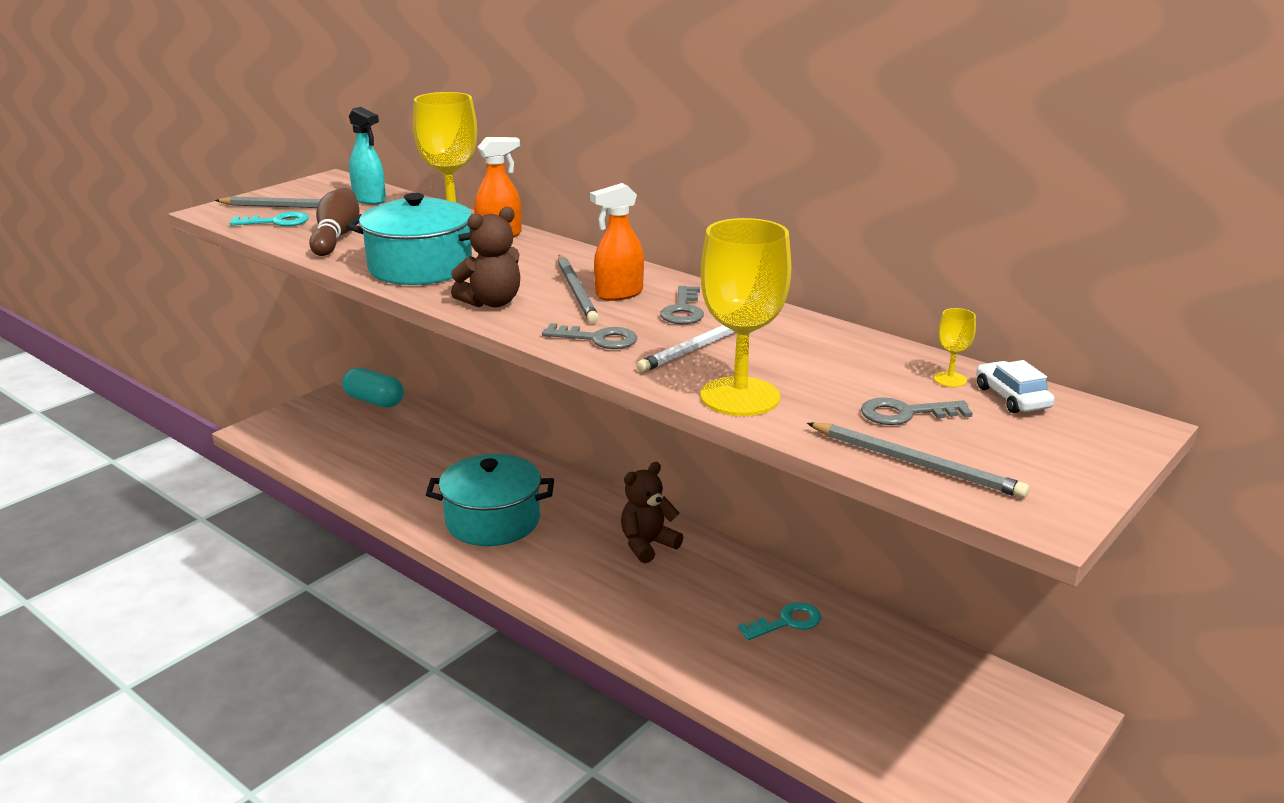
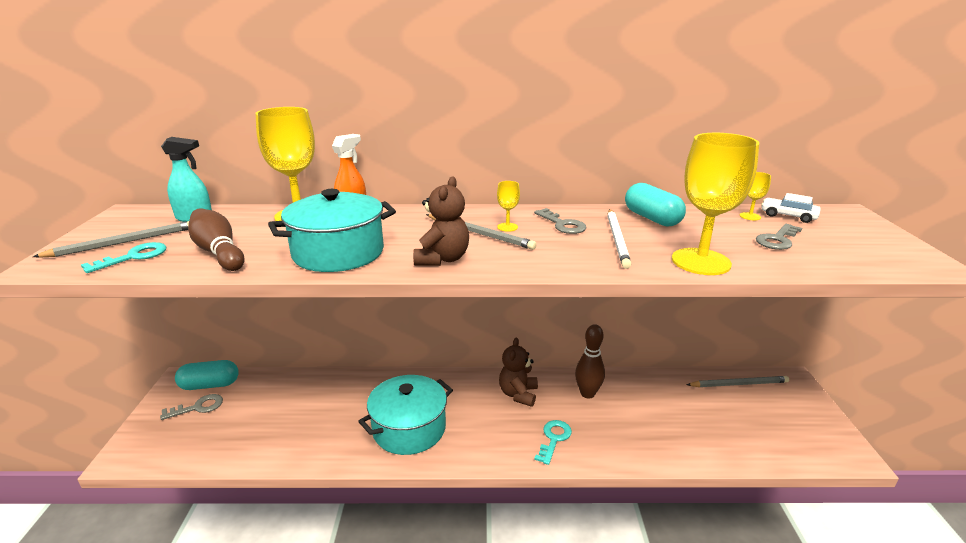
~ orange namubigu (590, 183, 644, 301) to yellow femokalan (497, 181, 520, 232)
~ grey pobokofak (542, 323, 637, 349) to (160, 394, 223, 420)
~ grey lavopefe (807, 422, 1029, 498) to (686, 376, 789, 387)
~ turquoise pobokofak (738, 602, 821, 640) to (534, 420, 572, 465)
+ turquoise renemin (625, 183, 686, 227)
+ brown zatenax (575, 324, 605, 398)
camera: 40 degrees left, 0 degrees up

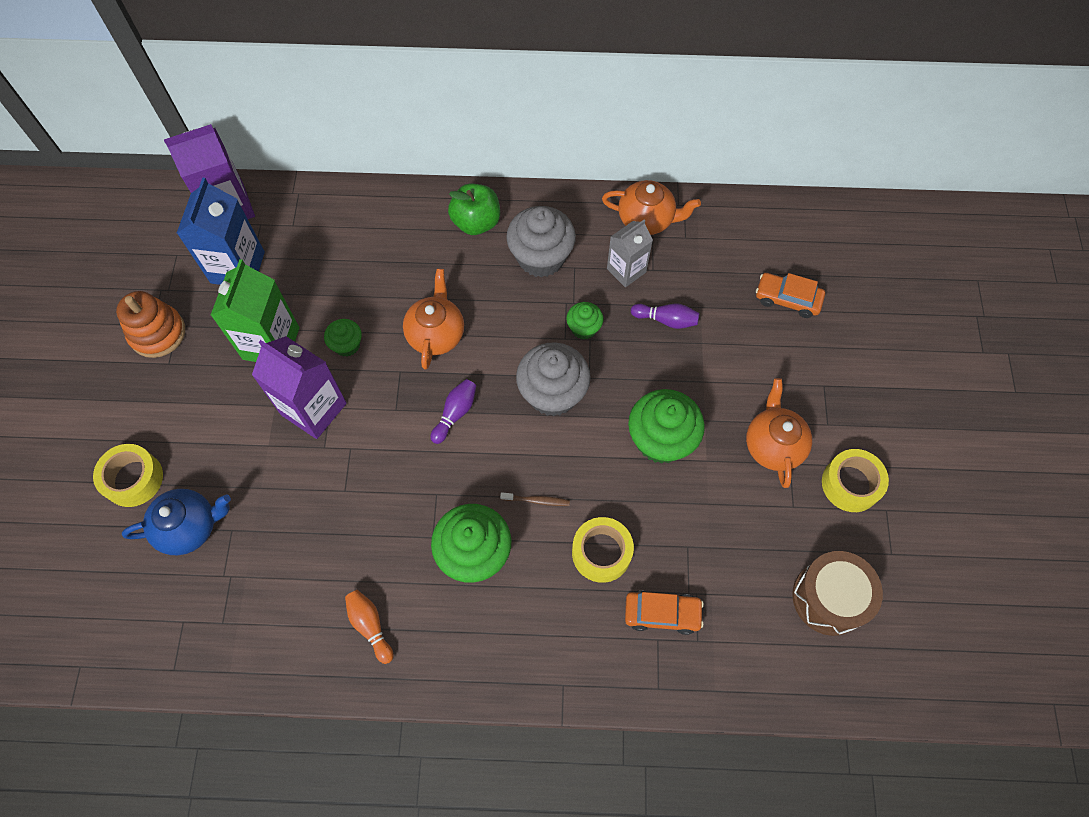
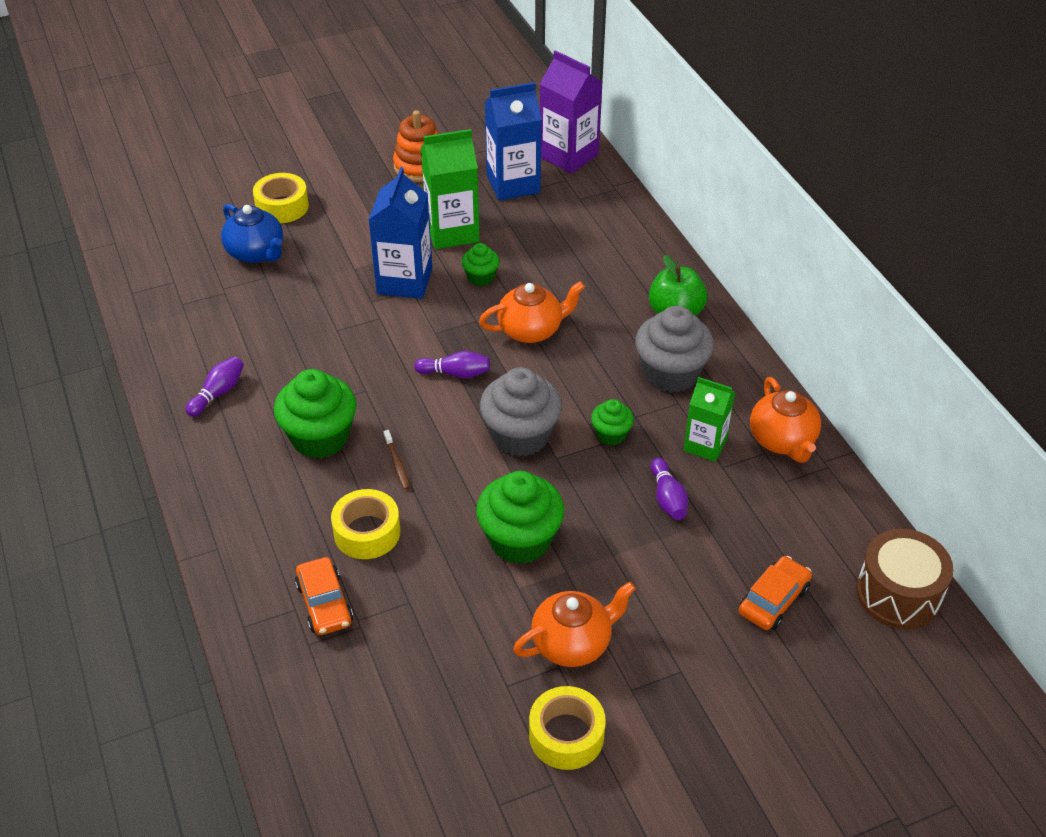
~ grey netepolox (607, 220, 653, 287) to green netepolox (684, 377, 735, 462)
~ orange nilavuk (756, 273, 825, 318) = (739, 556, 812, 630) 45 degrees clockwise
~ purple netepolox (252, 336, 347, 439) to blue netepolox (368, 167, 432, 299)
~ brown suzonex (792, 551, 883, 636) to (856, 529, 954, 629)
~ orange zatenax (345, 590, 393, 664) to purple zatenax (186, 356, 244, 417)
camera: 65 degrees right, 20 degrees down

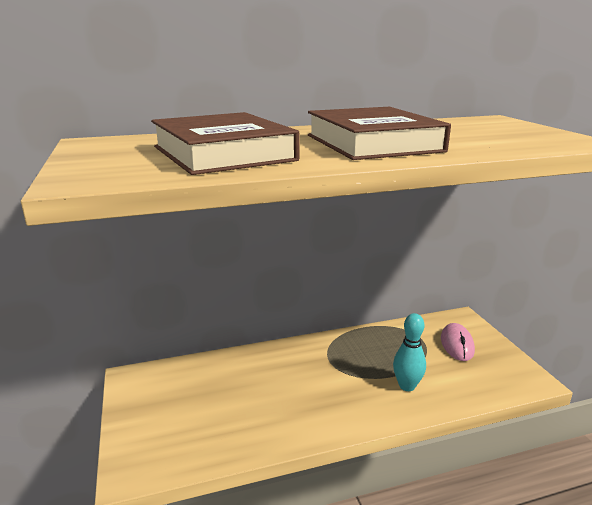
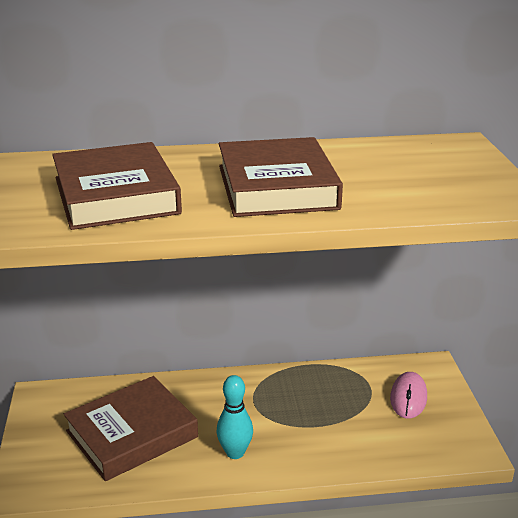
~ turquoise zatenax (393, 313, 426, 391) to (216, 375, 253, 459)
+ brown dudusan (64, 376, 198, 481)
camera: 10 degrees right, 5 degrees up

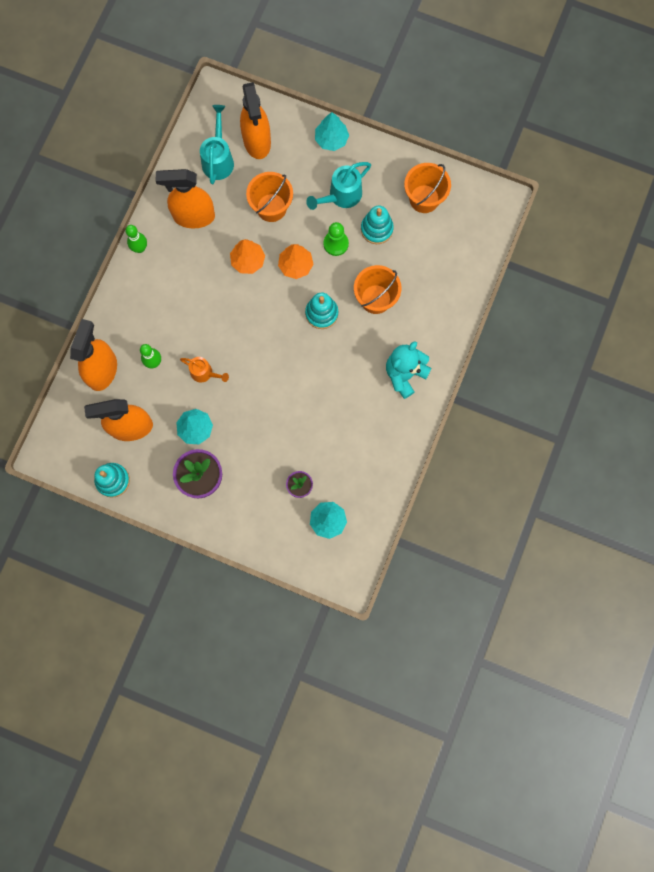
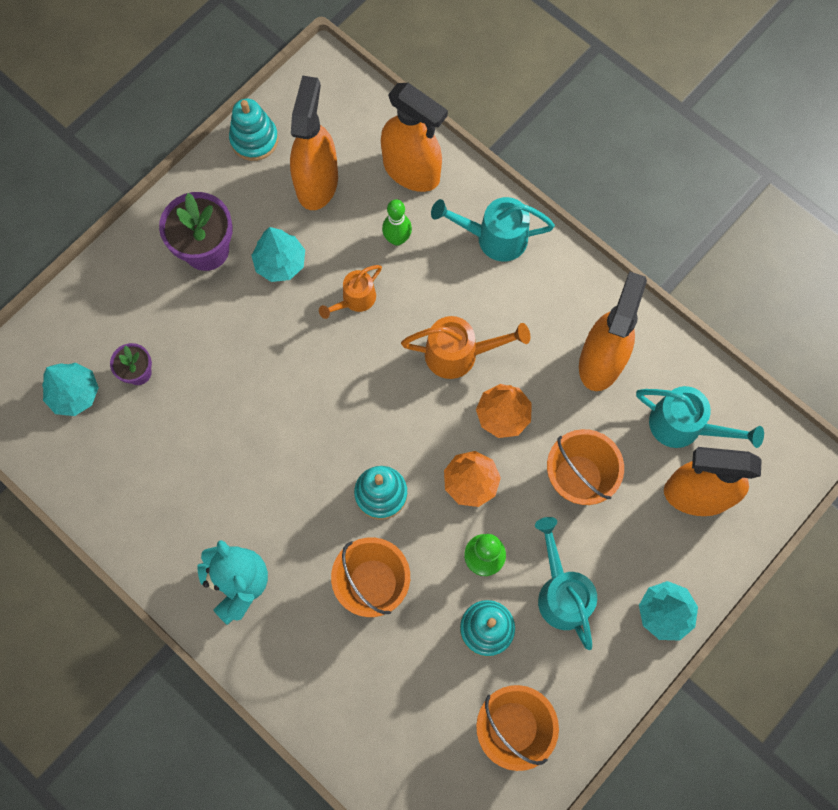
- green zatenax (125, 225, 147, 253)
+ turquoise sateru (431, 197, 555, 262)
+ orange sateru (401, 316, 530, 379)
camera: 110 degrees right, 5 degrees down

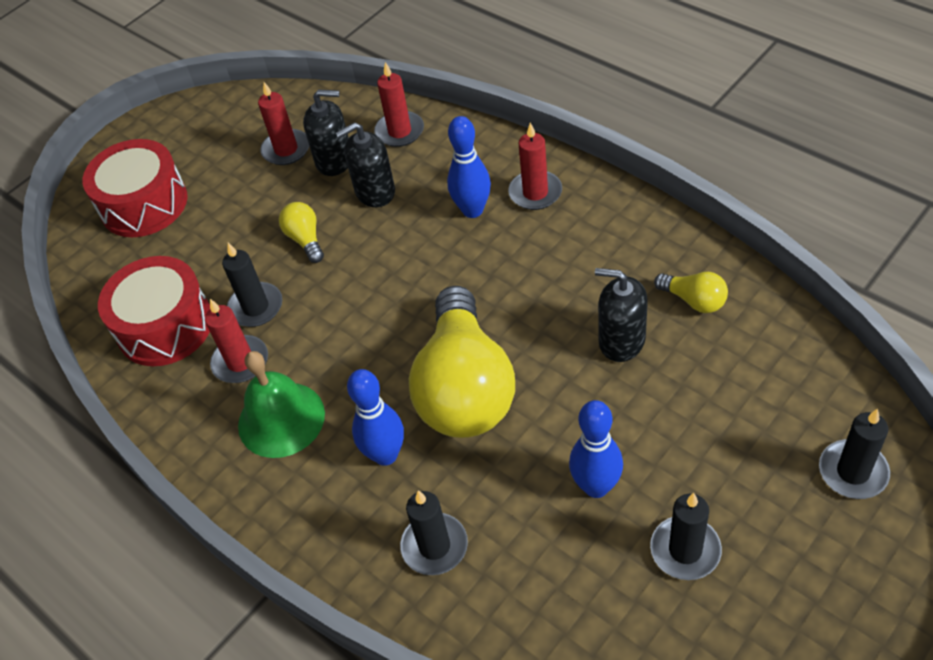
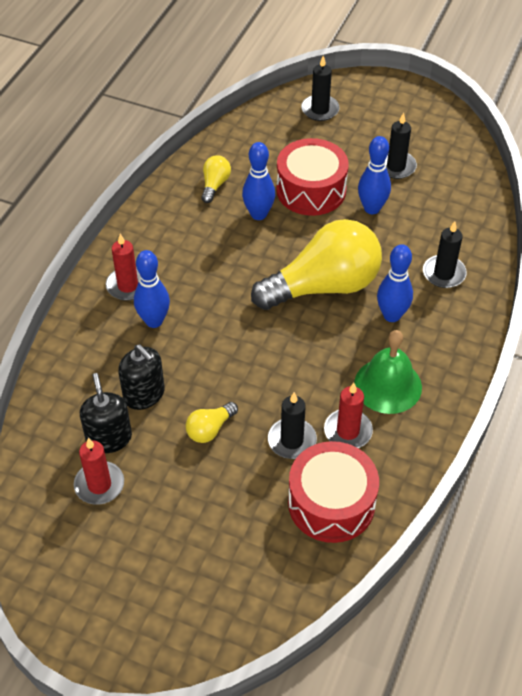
- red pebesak (374, 62, 424, 147)
~ red suzonex (82, 139, 188, 237) to (276, 138, 349, 216)
~ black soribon (595, 268, 648, 362) to blue zatenax (242, 142, 275, 220)
camera: 115 degrees left, 0 degrees up

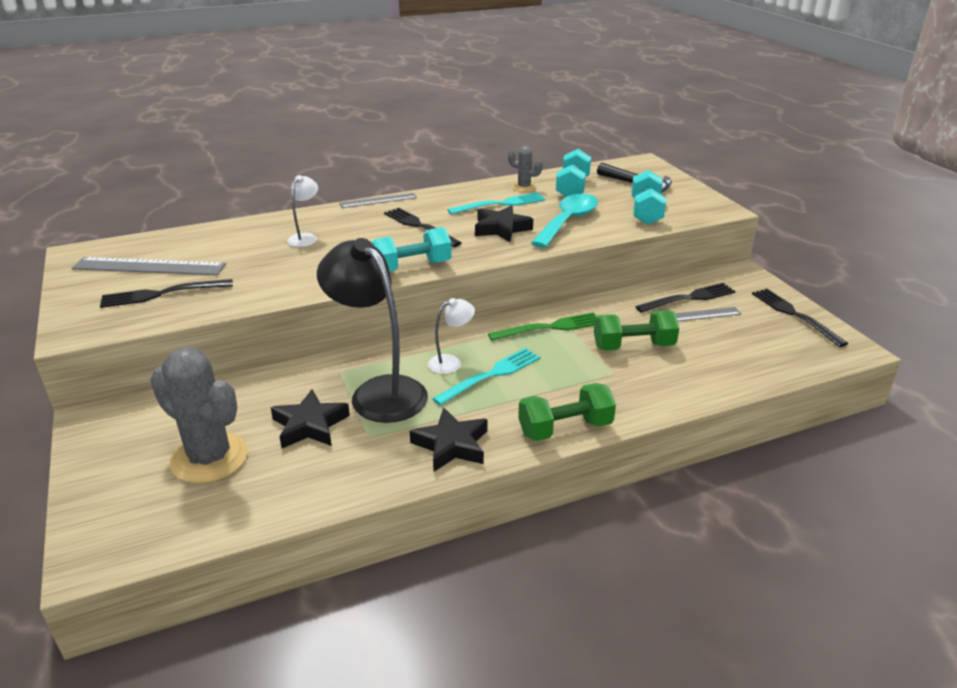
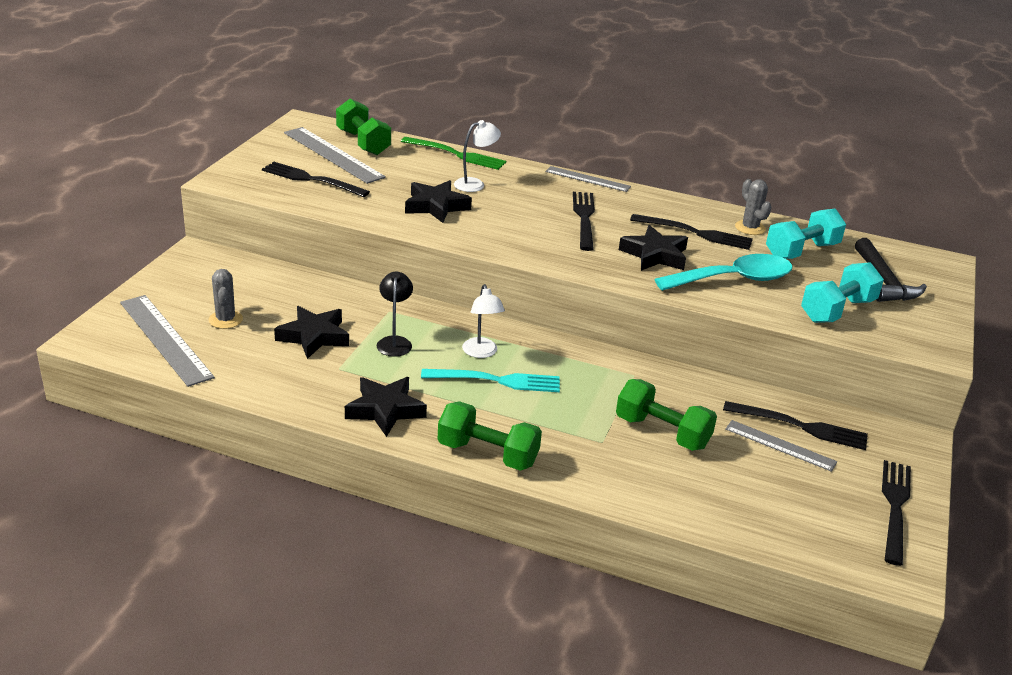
~ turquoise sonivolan (447, 192, 546, 214) to black sonivolan (630, 214, 753, 250)
- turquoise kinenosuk (371, 227, 452, 272)
~ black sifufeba (317, 238, 428, 423) = (377, 272, 413, 357) x0.47
~ white sifufeba (428, 298, 475, 374) = (462, 284, 505, 358) 60 degrees clockwise
~ green sonivolan (488, 312, 597, 341) to (401, 137, 506, 170)
~ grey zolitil (150, 347, 248, 484) = (209, 269, 243, 329) x0.50
+ green kinenosuk (336, 99, 391, 155)
+ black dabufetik (405, 180, 472, 223)
+ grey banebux (120, 295, 215, 387)
camera: 40 degrees right, 0 degrees up

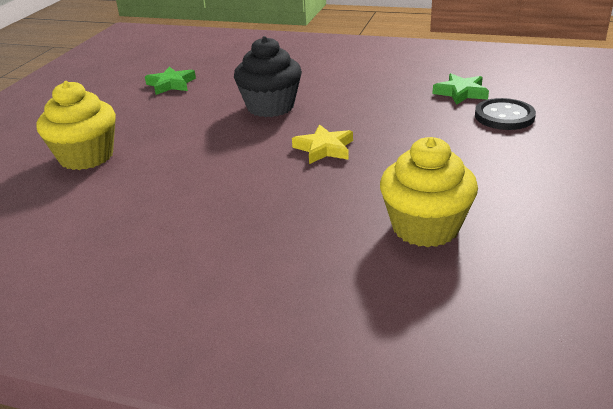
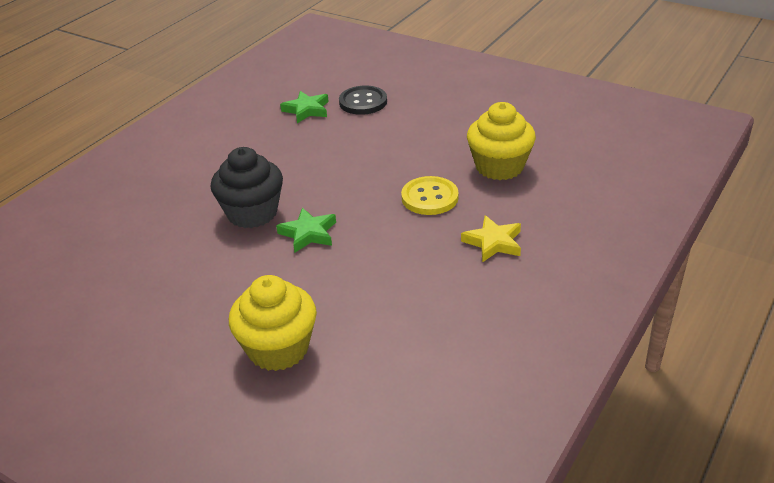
~ green dabufetik (145, 67, 196, 95) to (276, 208, 336, 253)
~ yellow dabufetik (292, 124, 353, 164) to (461, 215, 521, 262)
+ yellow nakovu (401, 176, 459, 215)
camera: 75 degrees left, 5 degrees up

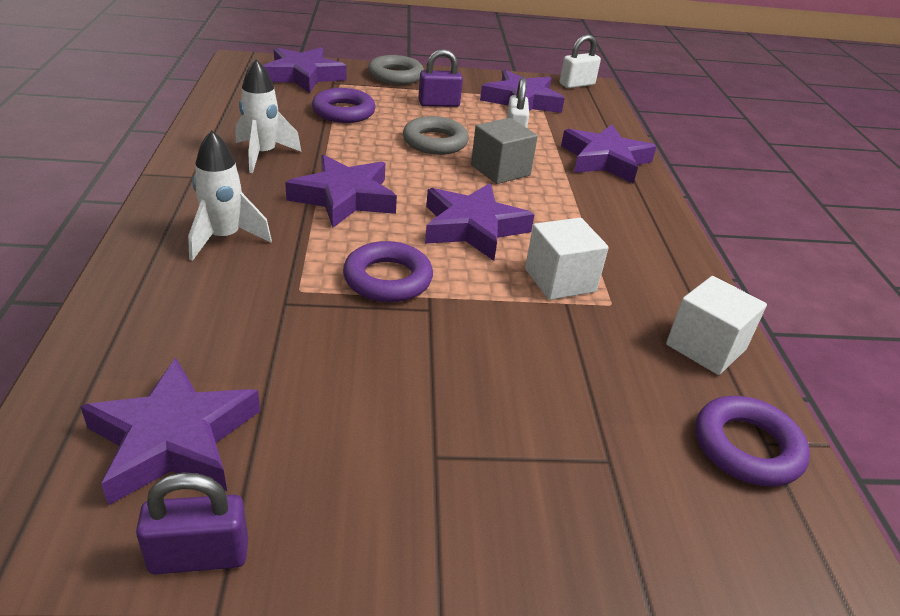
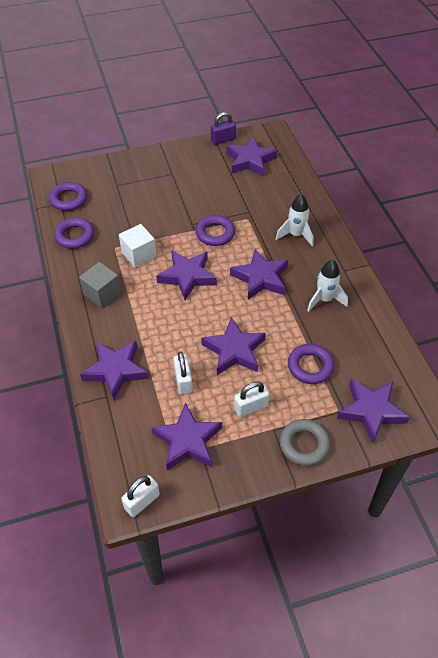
~ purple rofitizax (418, 49, 463, 107) to white rofitizax (234, 381, 269, 417)
~ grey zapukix (403, 116, 469, 155) to purple dabufetik (201, 317, 266, 375)
~ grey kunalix (471, 118, 538, 184) to (79, 262, 121, 308)
~ white kunalix (666, 276, 767, 375) to purple zapukix (54, 218, 94, 249)
camera: 170 degrees right, 15 degrees up

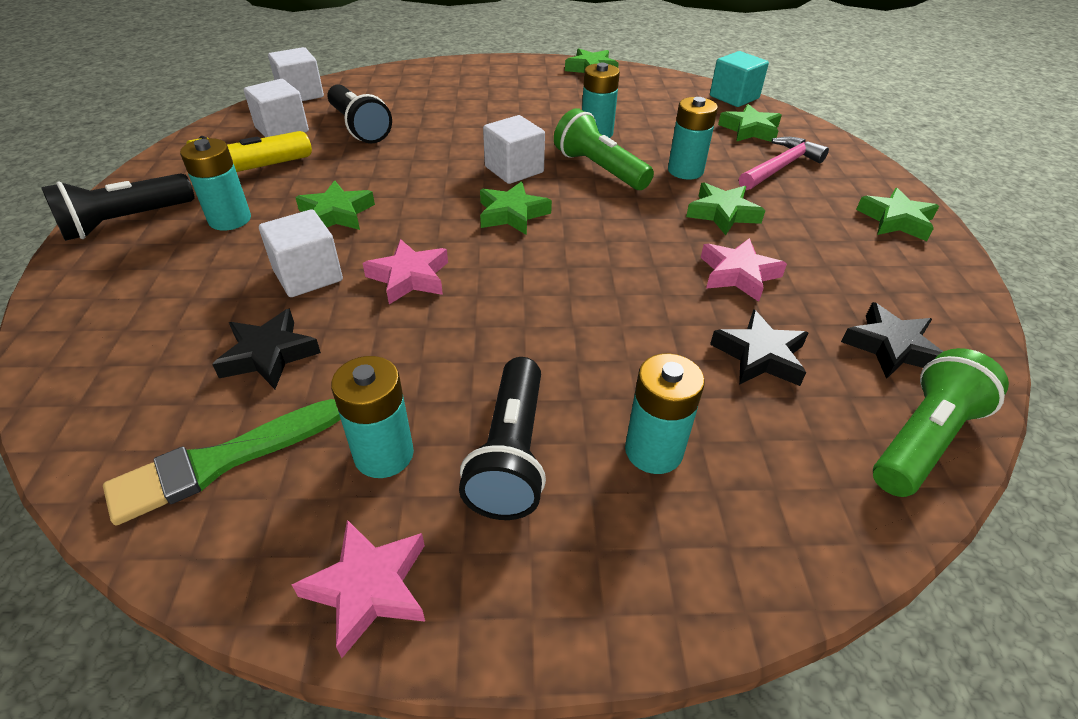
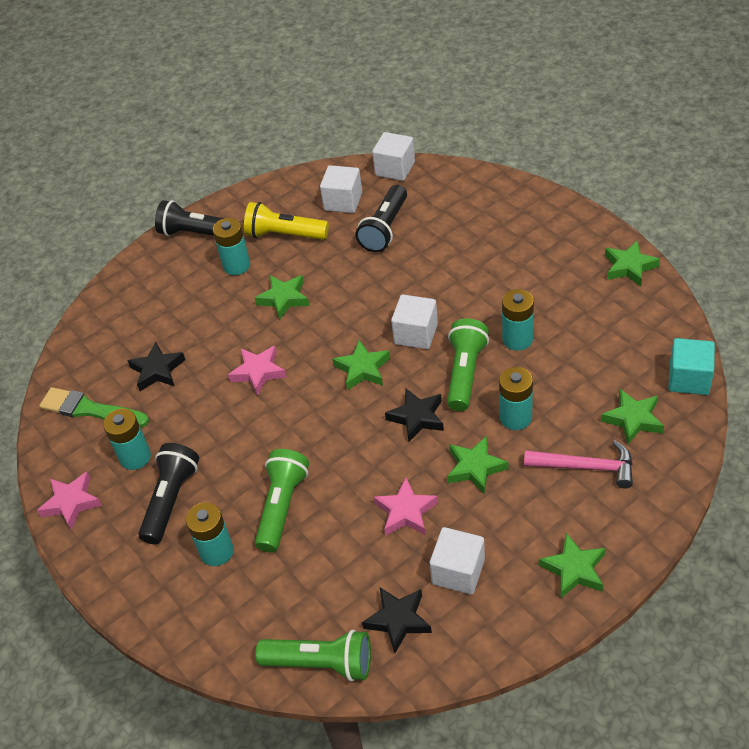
~ white kunalix (259, 210, 343, 297) to (430, 527, 485, 595)
~ black dabufetik (710, 309, 808, 386) to (385, 388, 444, 442)
~ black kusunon (459, 357, 546, 520) = (138, 443, 199, 544) 135 degrees clockwise
+ green kusunon (255, 449, 309, 552)
camera: 60 degrees right, 5 degrees up

